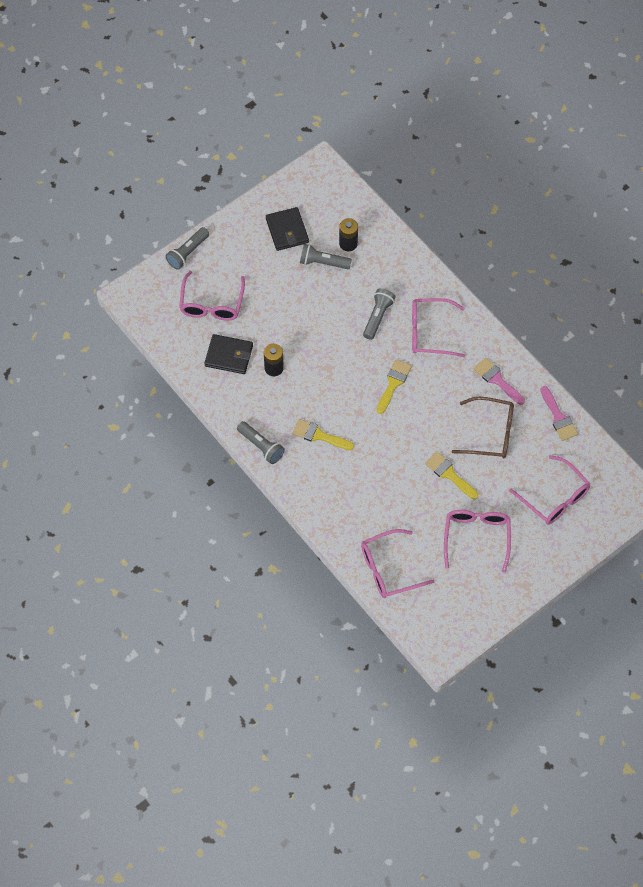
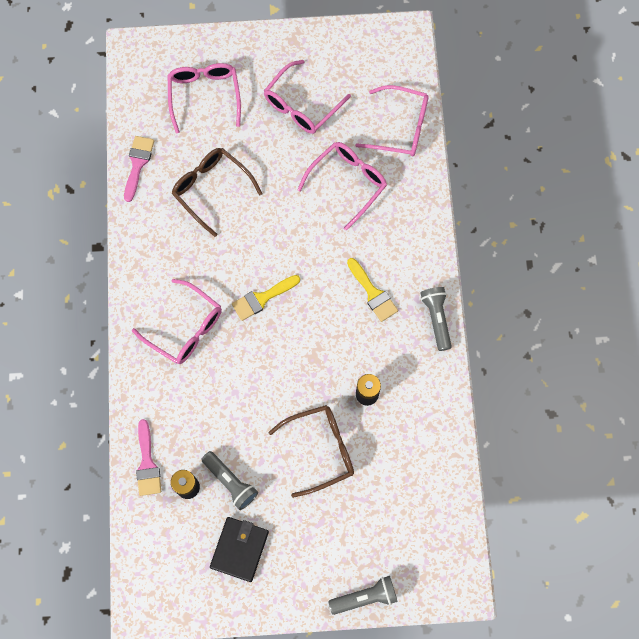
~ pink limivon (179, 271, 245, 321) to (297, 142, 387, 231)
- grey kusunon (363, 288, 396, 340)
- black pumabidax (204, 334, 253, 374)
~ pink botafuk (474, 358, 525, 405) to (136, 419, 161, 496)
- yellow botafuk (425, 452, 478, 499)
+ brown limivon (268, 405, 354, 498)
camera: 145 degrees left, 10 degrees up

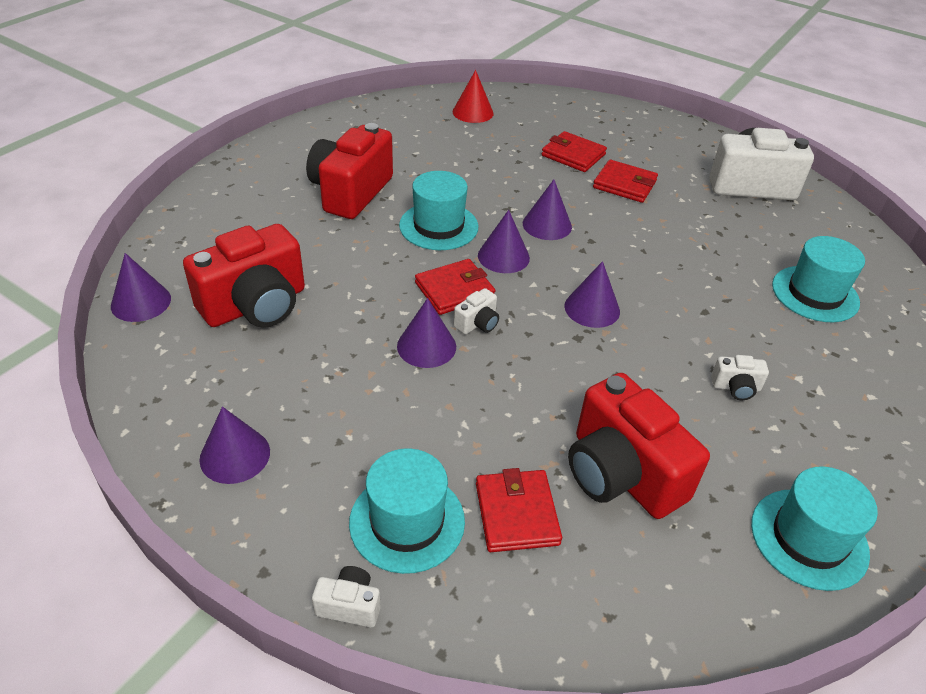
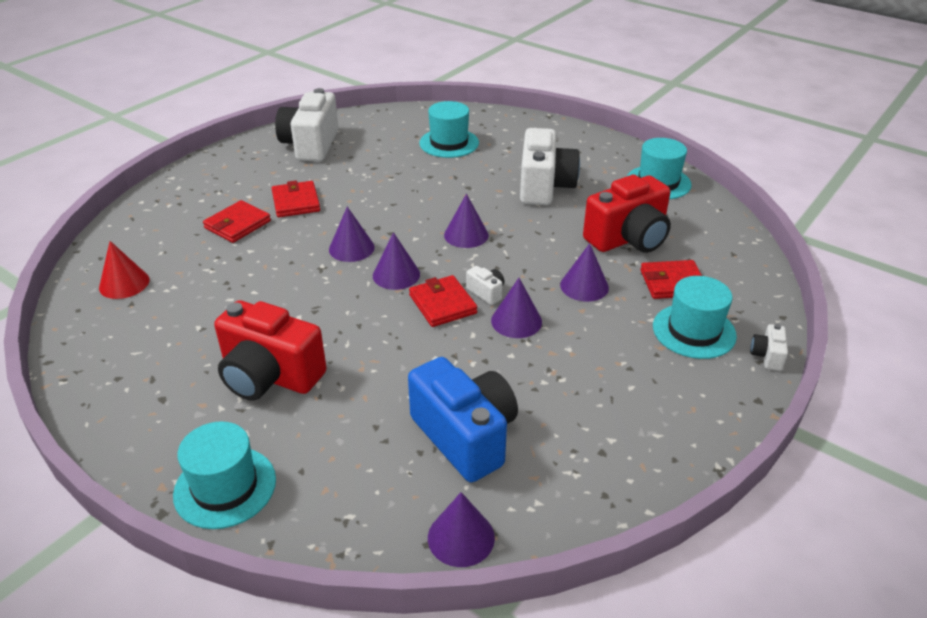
~ red pumabidax (593, 159, 658, 203) = (272, 180, 320, 217) 45 degrees counterclockwise
~ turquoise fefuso (399, 171, 478, 250) to (173, 421, 276, 529)
~ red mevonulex (183, 224, 305, 328) to blue mevonulex (408, 357, 518, 483)
~ white mevonulex (711, 355, 769, 400) = (520, 128, 580, 205) x2.35
~ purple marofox (199, 407, 270, 484) to (560, 243, 609, 302)
camera: 85 degrees left, 5 degrees down

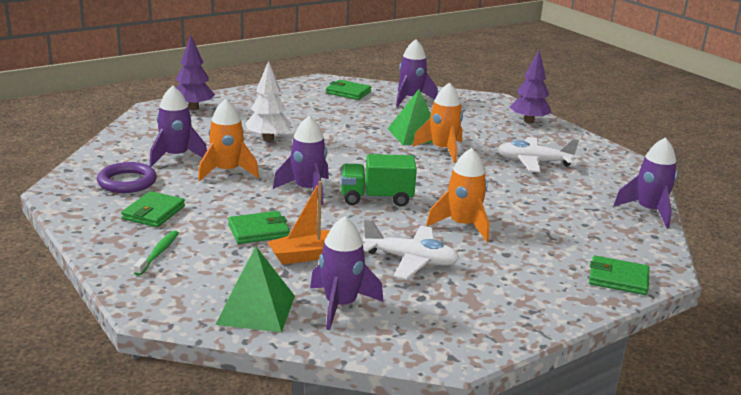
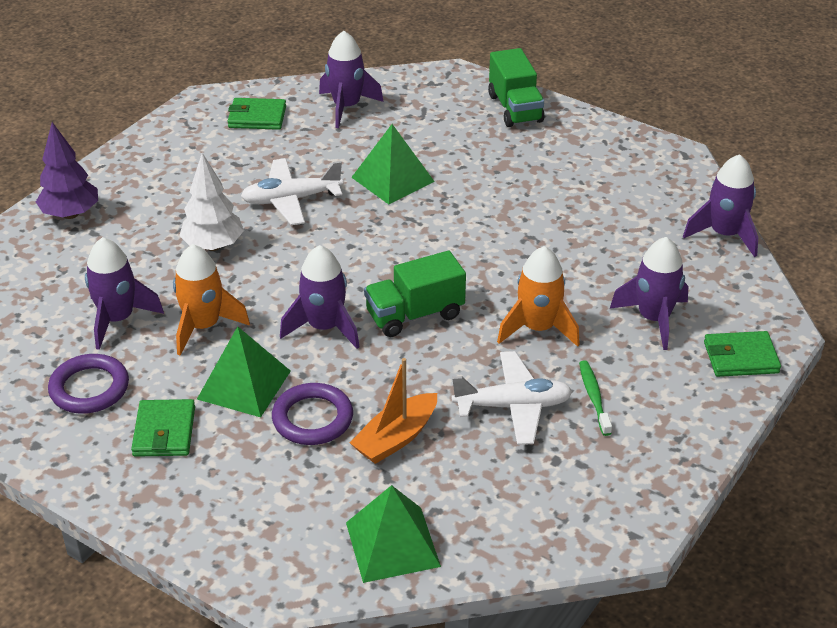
~ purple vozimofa (510, 50, 552, 124) to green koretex (488, 48, 545, 127)
- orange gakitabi (412, 83, 463, 163)
~ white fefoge (497, 137, 579, 172) to (241, 158, 343, 225)
~ green pumabidax (228, 211, 290, 244) to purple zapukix (272, 383, 353, 445)
~ purple gakitabi (310, 216, 383, 330) to (610, 237, 688, 350)
~ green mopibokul (134, 230, 179, 276) to (579, 360, 612, 436)
+ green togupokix (197, 326, 291, 417)
camera: 20 degrees left, 15 degrees up

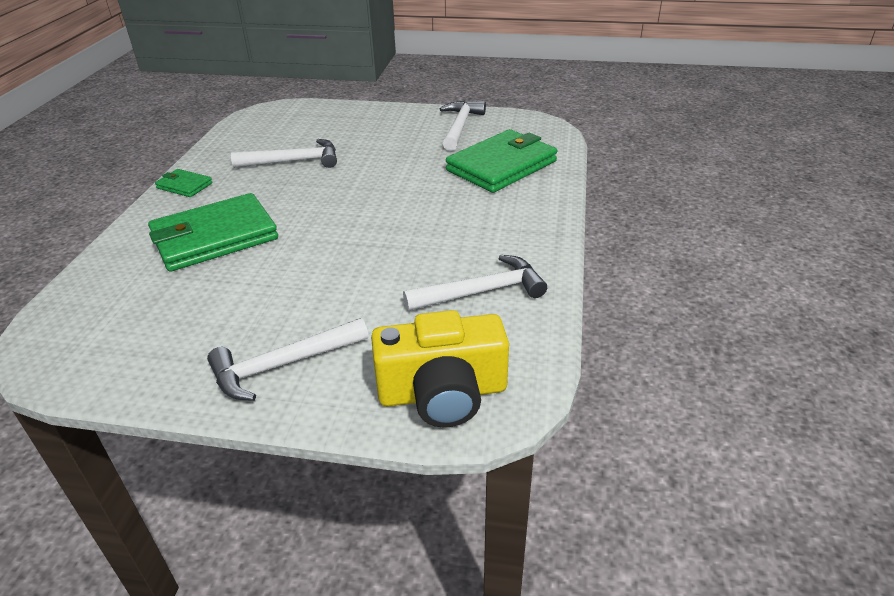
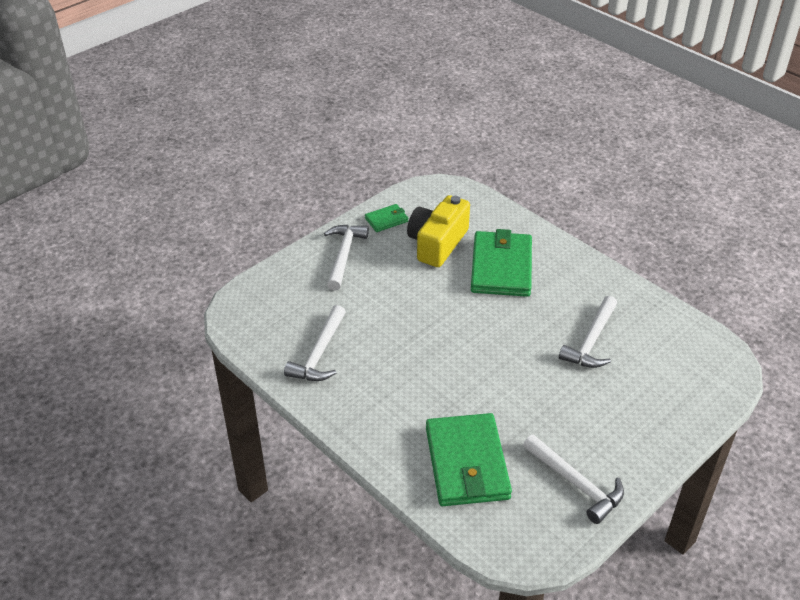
~ green pumabidax (155, 169, 212, 197) to (365, 204, 408, 232)
~ yellow mevonulex (371, 310, 509, 427) to (407, 195, 470, 267)
camera: 125 degrees right, 5 degrees up

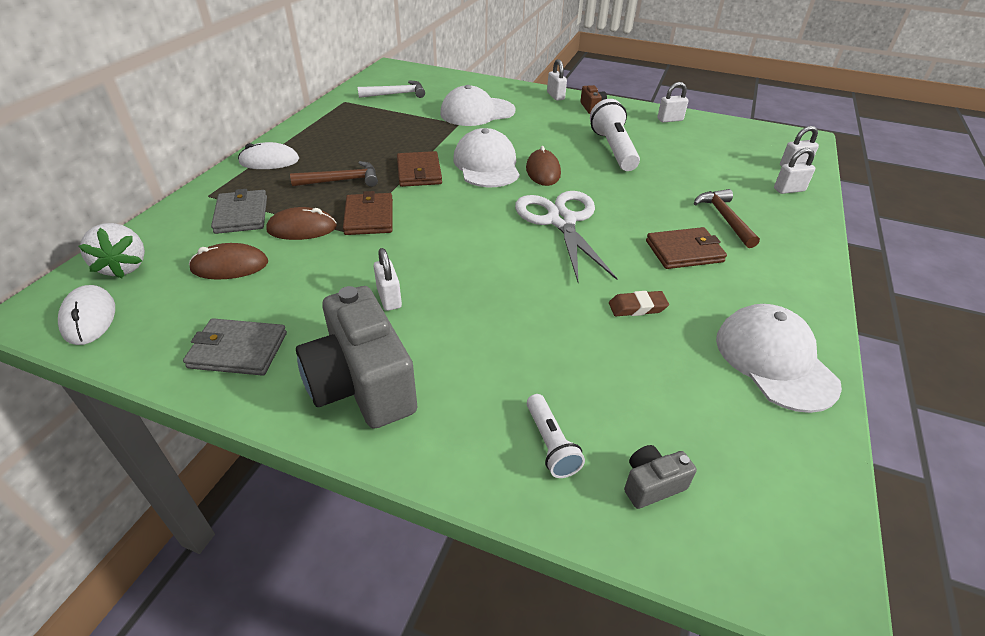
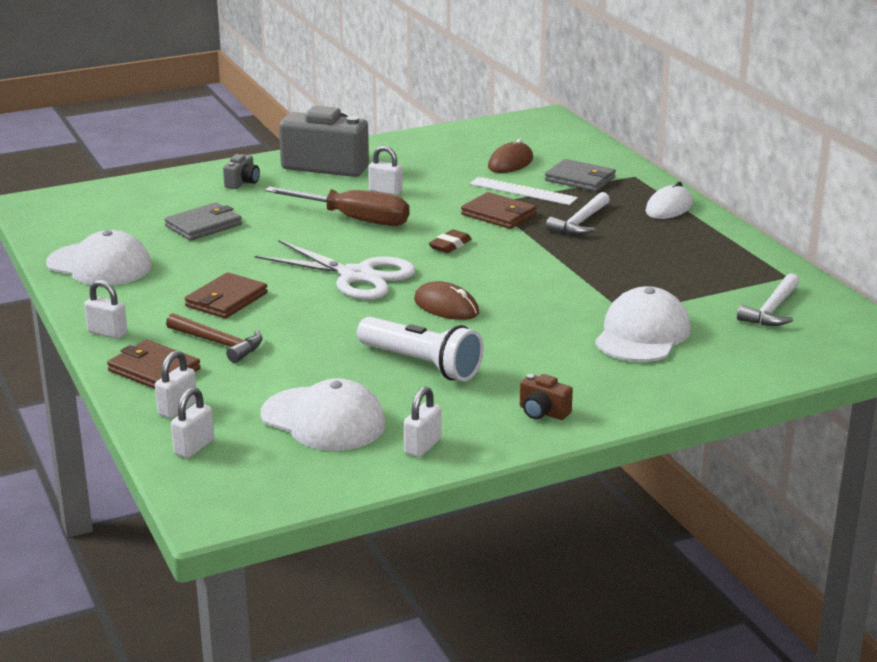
~ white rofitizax (547, 59, 567, 101) to (84, 280, 127, 339)
~ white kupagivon (453, 128, 520, 187) to (261, 378, 386, 451)
~ brown pumabidax (397, 151, 442, 187) to (107, 340, 201, 389)
~ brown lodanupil (290, 161, 378, 187) to white lodanupil (546, 192, 610, 235)
~ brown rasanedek (266, 207, 337, 240) to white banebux (469, 177, 578, 205)
- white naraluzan (79, 223, 145, 278)
- white rasanedek (58, 285, 115, 345)
~ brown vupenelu (609, 291, 669, 316) to (429, 229, 472, 253)
~ grey pumabidax (183, 318, 287, 376) to (165, 202, 242, 241)
- white kusunon (527, 394, 585, 478)
~ grey mevonulex (624, 445, 697, 509) to (223, 154, 260, 189)
+ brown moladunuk (265, 186, 409, 226)
camera: 135 degrees right, 15 degrees down

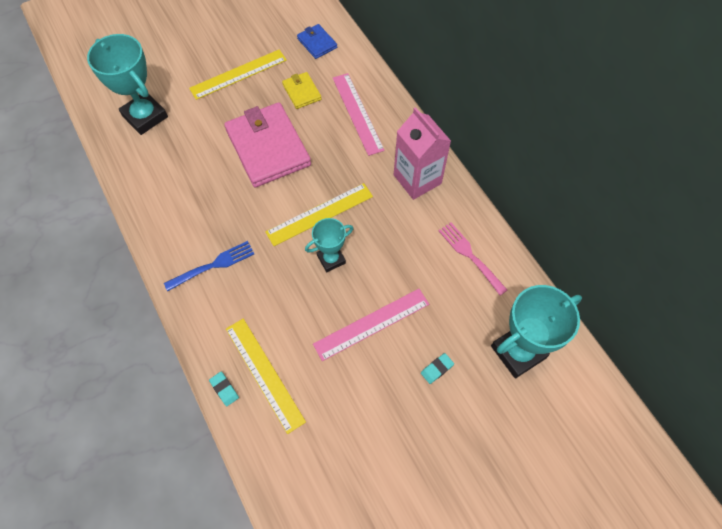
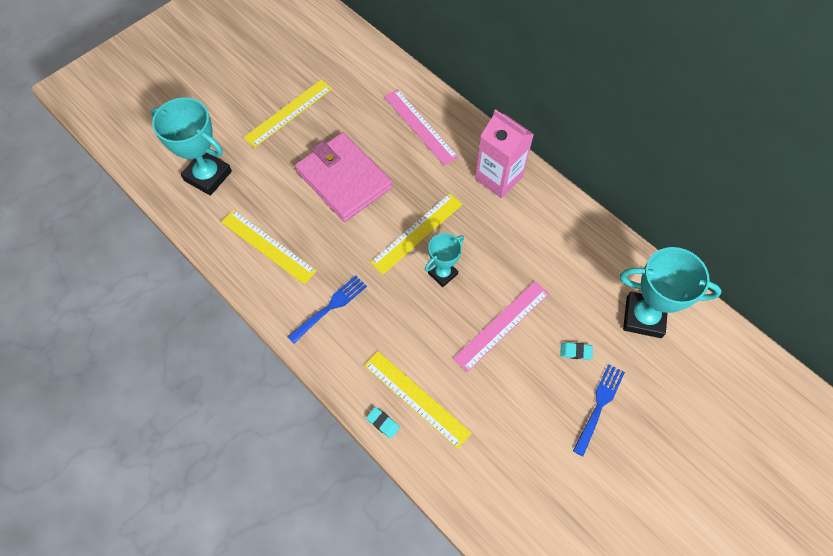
- blue pumabidax (297, 24, 337, 59)
- yellow pumabidax (282, 72, 322, 109)
- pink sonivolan (438, 222, 507, 296)
~ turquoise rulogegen (491, 285, 582, 378) = (620, 247, 722, 338) 60 degrees clockwise
~ turquoise vupenelu (421, 353, 454, 384) = (560, 342, 593, 360) 60 degrees clockwise
+ yellow banebux (221, 210, 317, 284)
+ blue sonivolan (573, 364, 625, 456)
camera: 15 degrees left, 0 degrees up

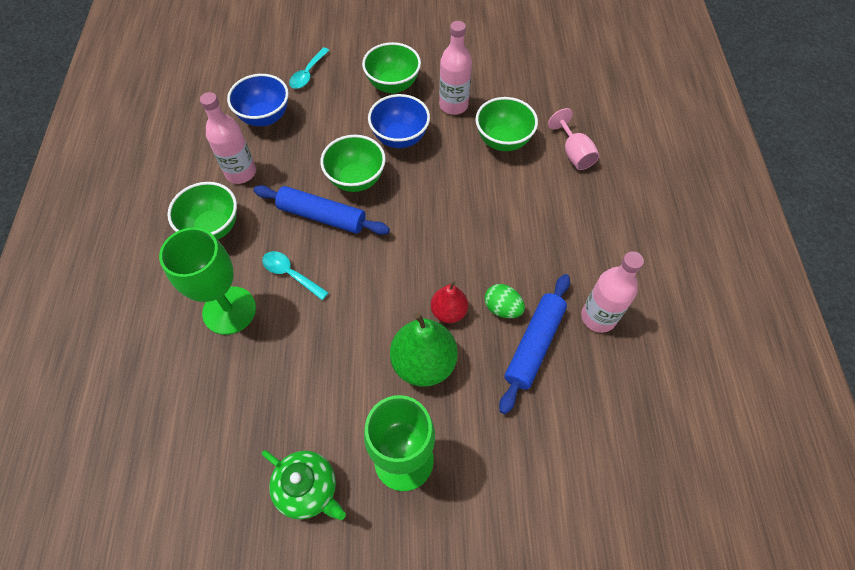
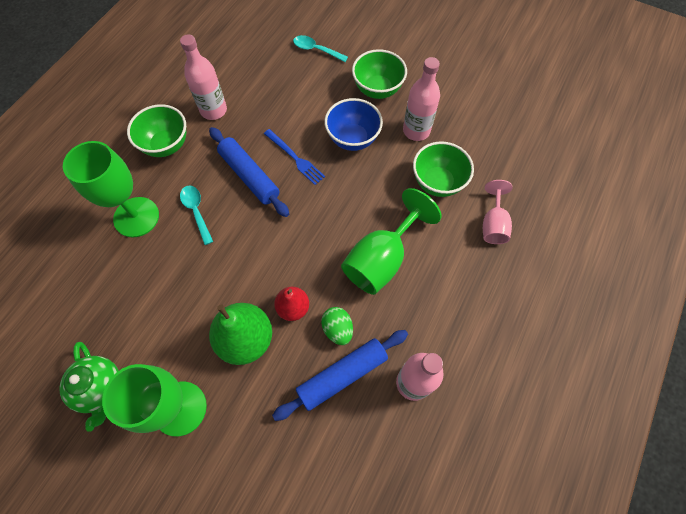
~ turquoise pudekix (289, 47, 330, 89) = (293, 35, 348, 62) 60 degrees clockwise
- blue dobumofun (227, 74, 289, 126)
~ green dobumofun (320, 135, 386, 192) to blue sonivolan (264, 129, 325, 185)
+ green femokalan (341, 188, 442, 295)
camera: 30 degrees right, 5 degrees up

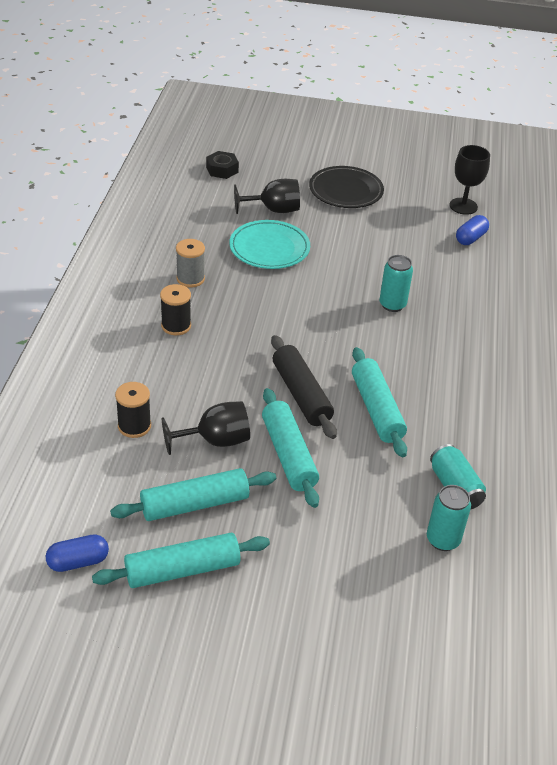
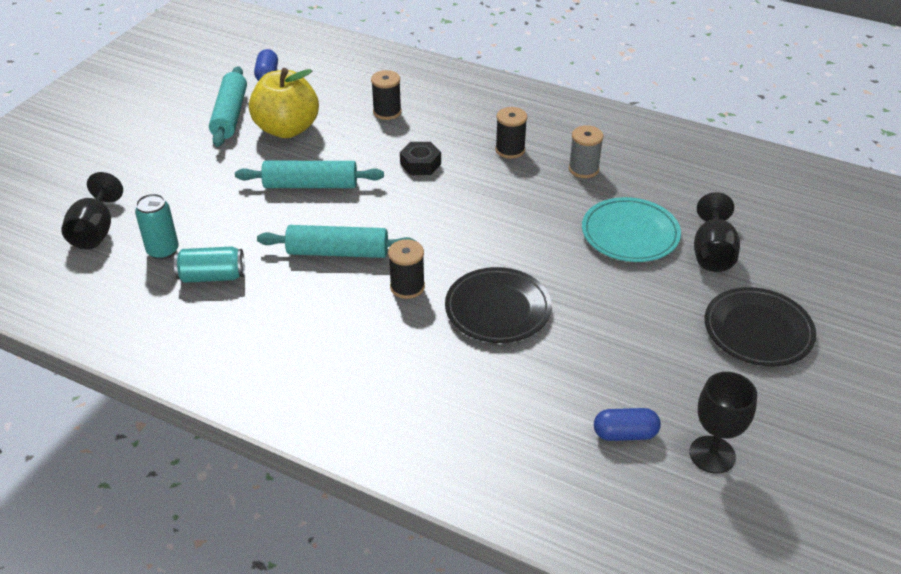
~ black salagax (206, 151, 239, 179) to (400, 142, 441, 175)
~ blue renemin (456, 215, 489, 245) = (594, 408, 661, 441) 60 degrees counterclockwise
~ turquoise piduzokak (380, 255, 413, 312) to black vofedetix (445, 267, 552, 343)
- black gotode (271, 335, 337, 439)
~ black femokalan (162, 401, 250, 455) to (61, 172, 123, 249)
~ turquoise gotode (110, 468, 276, 521) to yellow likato (249, 68, 319, 138)
+ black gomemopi (388, 239, 425, 299)
camera: 110 degrees right, 0 degrees up

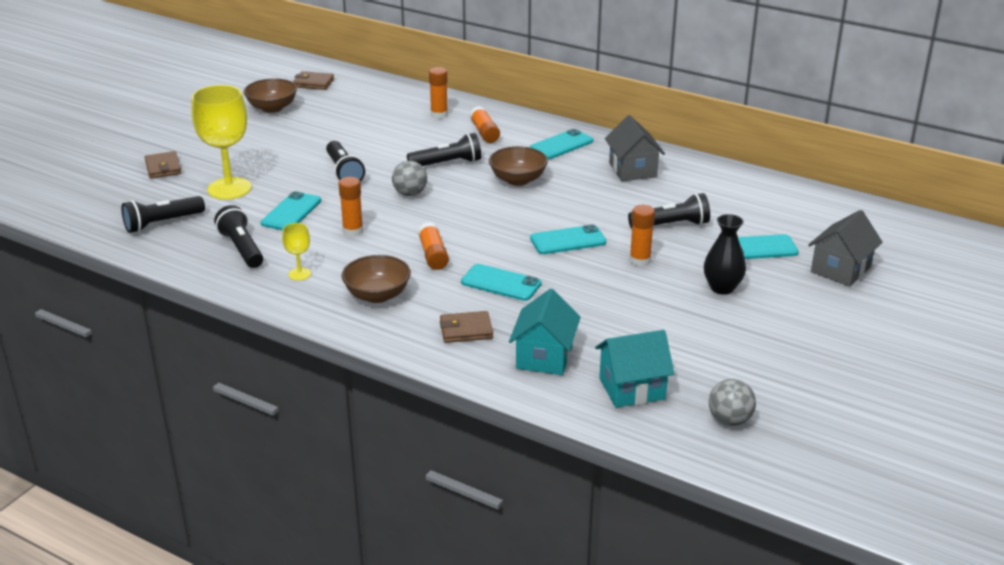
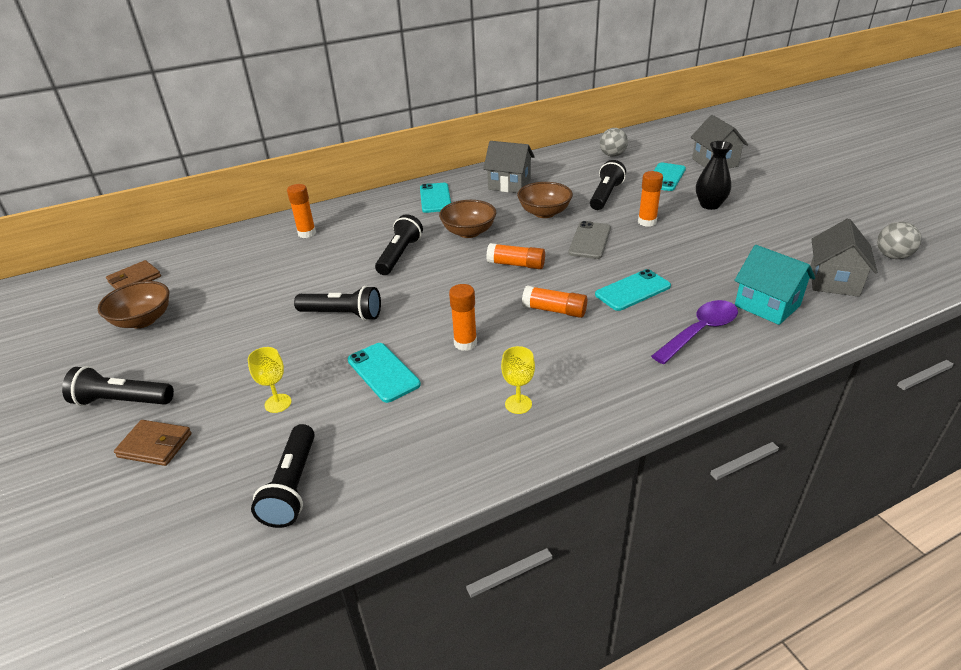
~ yellow femokalan (191, 85, 252, 200) = (248, 347, 291, 413) x0.46
~ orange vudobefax (469, 106, 500, 143) to (486, 243, 545, 269)
~ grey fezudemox (392, 161, 427, 196) to (600, 128, 628, 157)
~ black kusunon (214, 205, 263, 268) to (62, 366, 174, 406)
~ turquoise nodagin (530, 224, 606, 254) to grey nodagin (568, 221, 611, 259)
~ brown dobumofun (342, 255, 411, 303) to (517, 182, 573, 218)
~ brown pumabidax (440, 311, 493, 343) to purple pudekix (651, 300, 738, 364)
~ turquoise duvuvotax (595, 330, 674, 408) to grey duvuvotax (810, 218, 878, 297)
camera: 55 degrees left, 5 degrees up

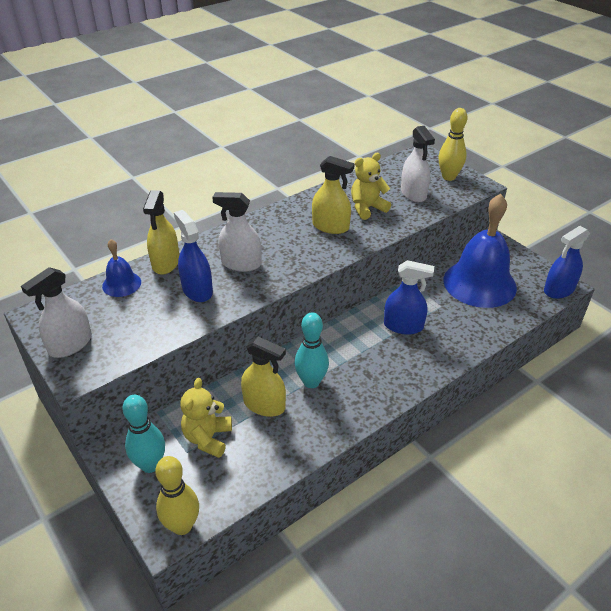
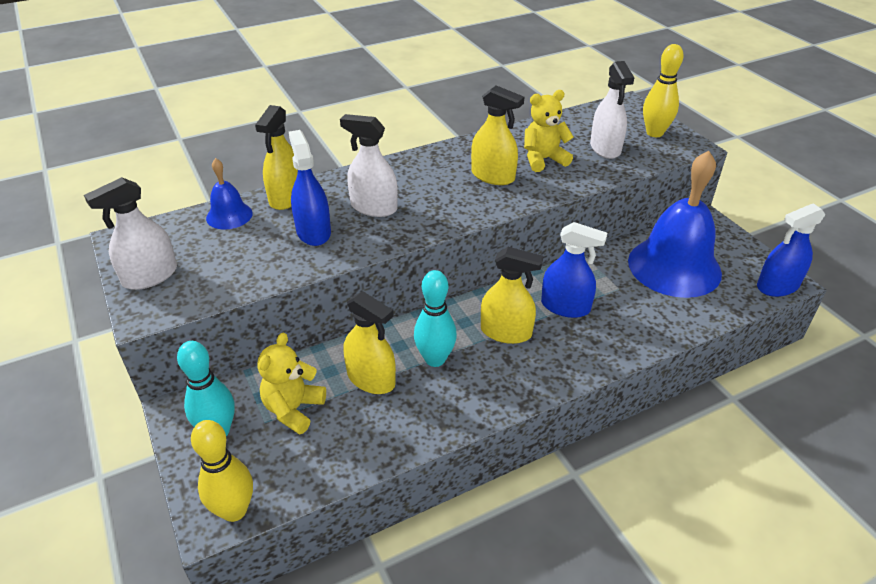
+ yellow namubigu (481, 247, 543, 344)
camera: 10 degrees right, 0 degrees up

